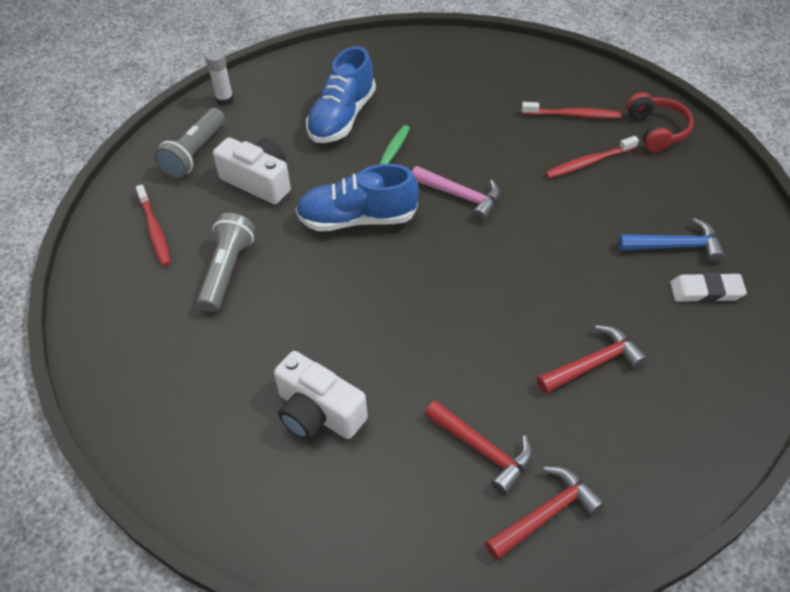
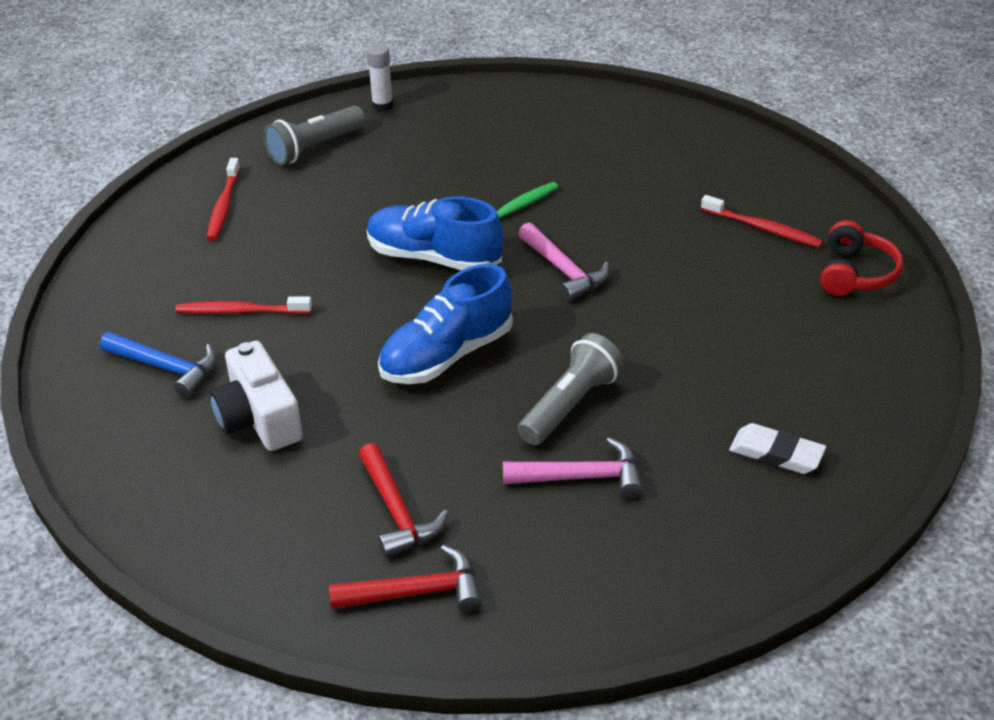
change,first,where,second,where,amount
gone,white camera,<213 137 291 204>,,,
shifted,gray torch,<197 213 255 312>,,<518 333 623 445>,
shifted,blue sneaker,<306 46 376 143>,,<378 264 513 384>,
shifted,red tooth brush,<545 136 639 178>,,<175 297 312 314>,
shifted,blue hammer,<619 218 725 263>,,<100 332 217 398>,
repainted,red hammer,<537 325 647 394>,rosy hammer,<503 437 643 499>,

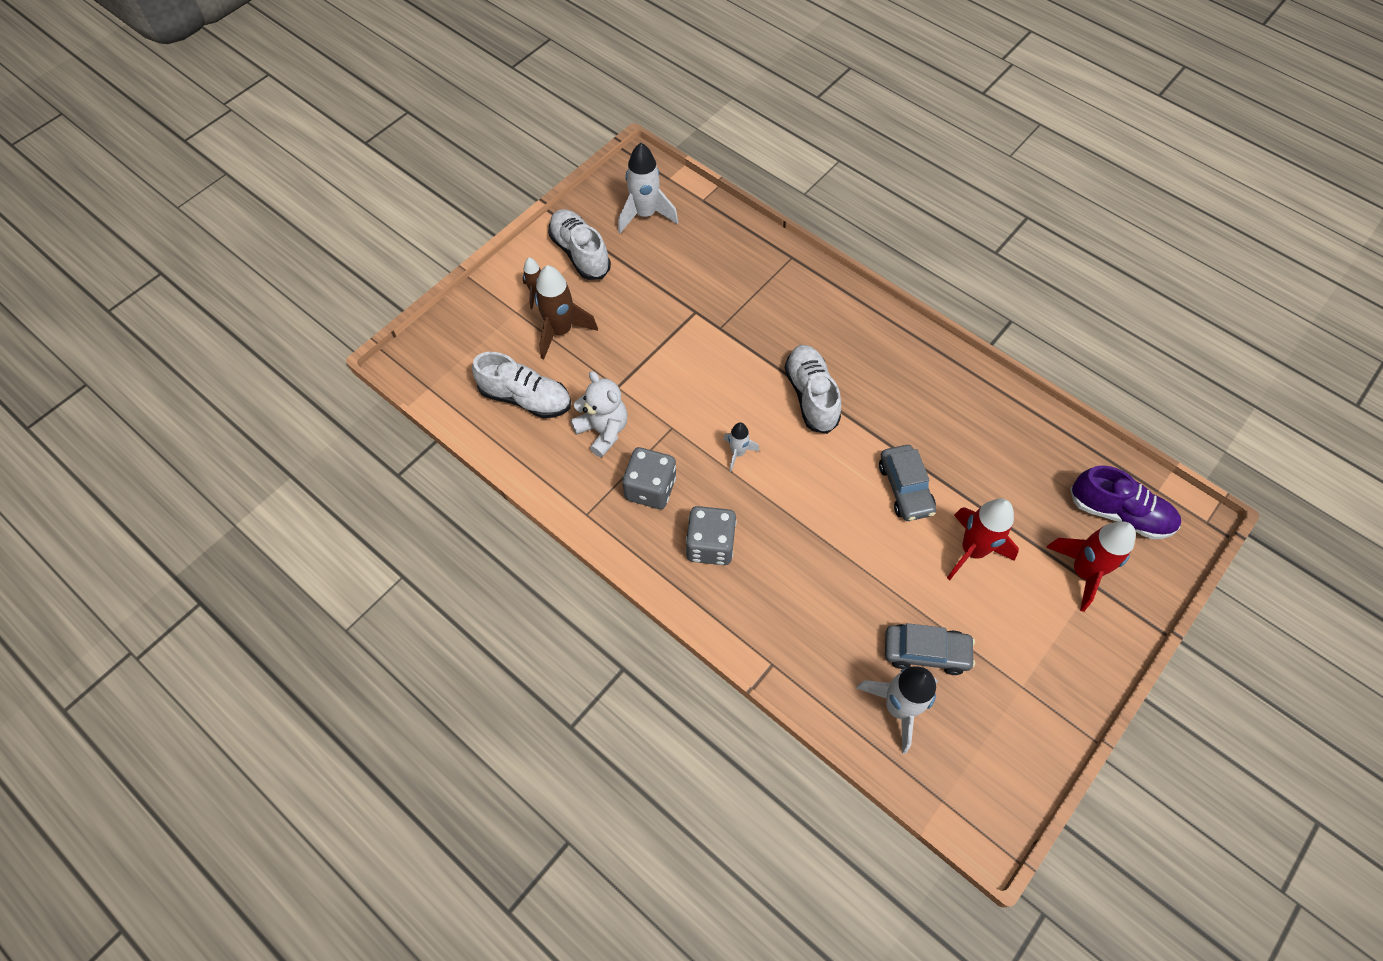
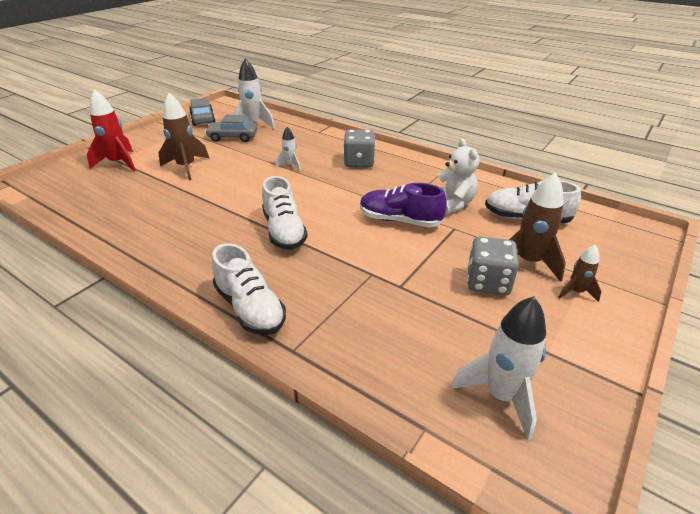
change,first,where,second,where,amount
shifted,white sneaker,<548 209 611 280>,,<212 243 286 335>,
shifted,gray die,<622 447 676 509>,,<467 236 519 295>,
shifted,white spaceship,<724 422 759 472>,,<276 127 301 171>,
shifted,gray toy car,<879 445 936 521>,,<189 98 215 126>,
shifted,purple sneaker,<1070 465 1181 539>,,<360 183 447 227>,
repainted,red spaceship,<947 498 1019 580>,russet spaceship,<158 93 209 180>,
rotated,white stuffed bear,<571 371 628 457>,,<438 139 479 215>,150 degrees counterclockwise

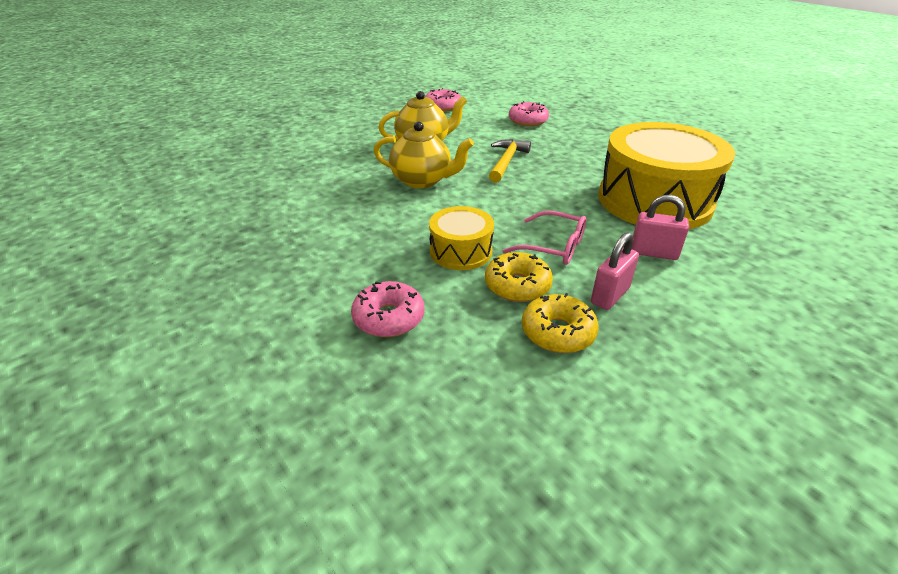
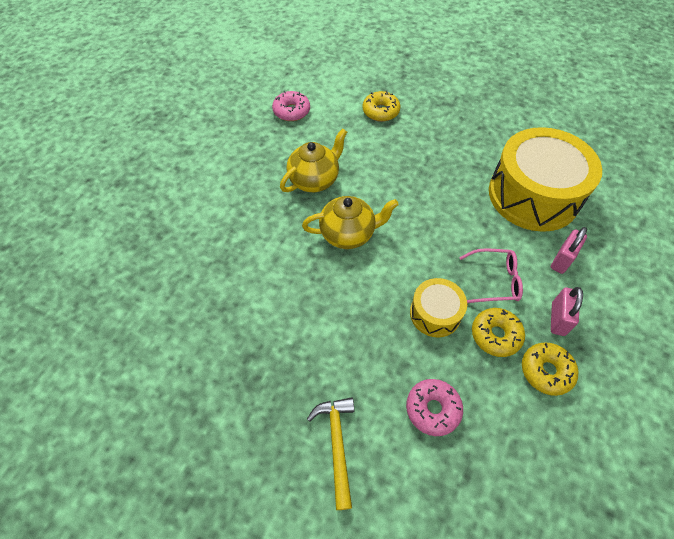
change,first,where,second,where,amount
shifted,bright yellow hammer,<489 139 531 183>,,<307 398 354 510>,
repainted,rosy donut,<509 101 549 126>,bright yellow donut,<363 91 401 122>,
rotated,rosy padlock,<631 195 689 260>,,<551 227 587 274>,45 degrees counterclockwise

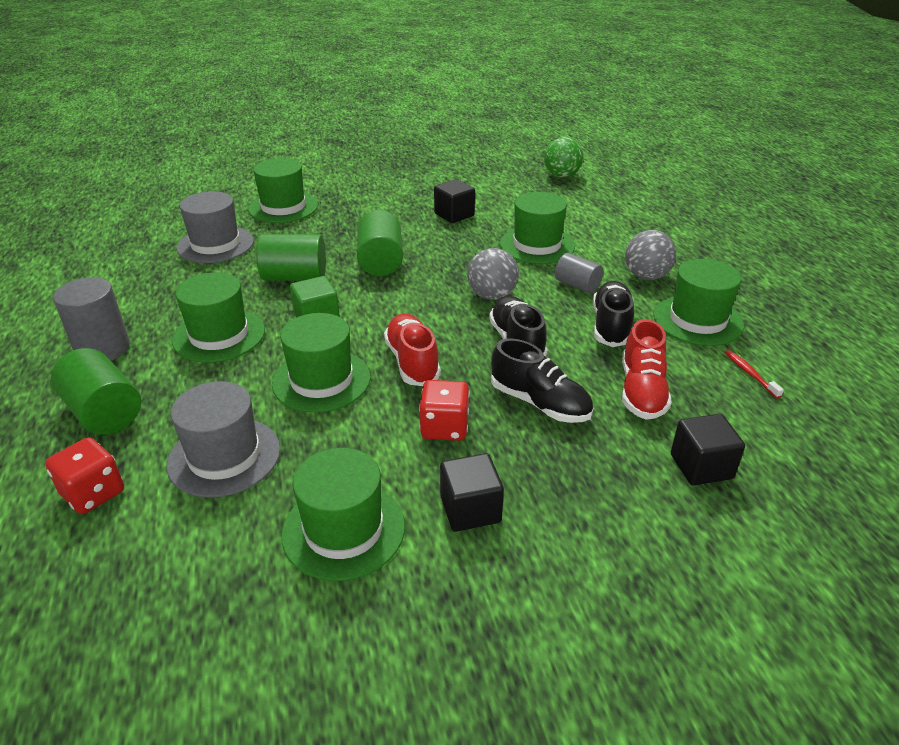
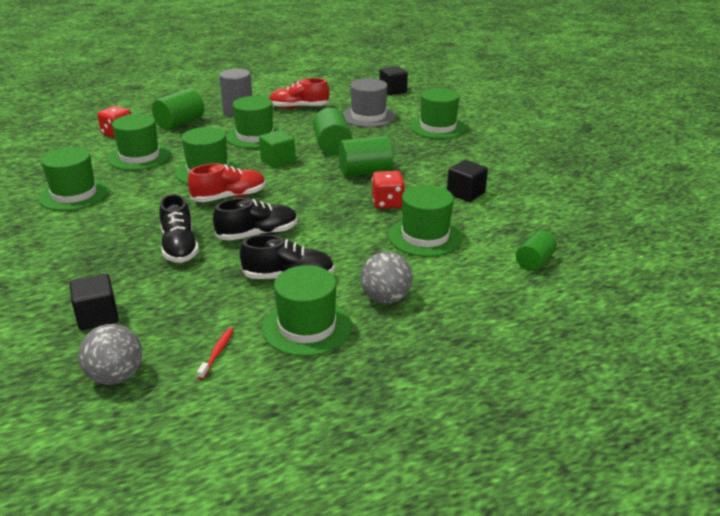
change,first,where,second,where,amount
gone,emerald sphere,<544 137 584 178>,,,
gone,gray solid cylinder,<555 253 603 293>,,,
new,,,emerald solid cylinder,<516 230 557 271>,
shifted,red die,<419 380 470 441>,,<372 171 405 209>,
shifted,black block,<440 453 504 532>,,<379 66 408 95>,
shifted,gray sphere,<467 248 519 300>,,<79 324 142 385>,
shifted,red sneaker,<622 319 672 420>,,<269 78 329 109>,
repainted,gray tall hat,<166 381 280 498>,emerald tall hat,<108 114 171 170>,
rotated,black sneaker,<491 338 593 423>,,<159 194 199 263>,45 degrees counterclockwise
rotated,red tooth brush,<725 350 784 398>,,<197 328 234 379>,45 degrees counterclockwise

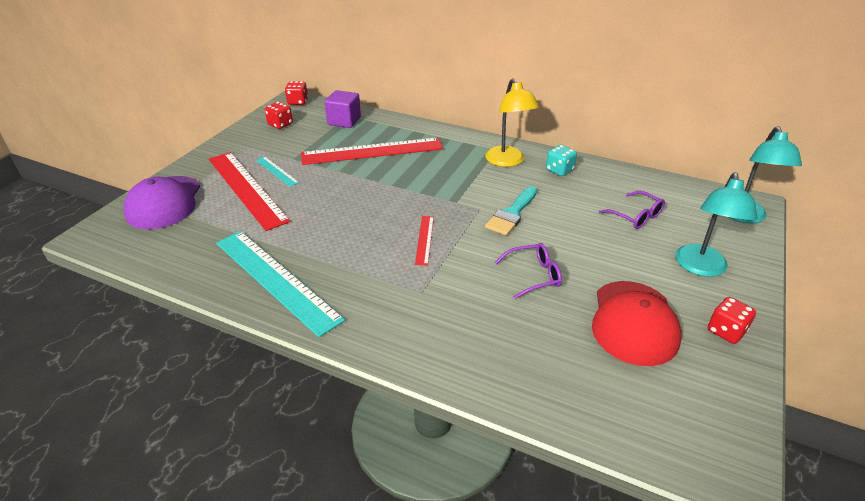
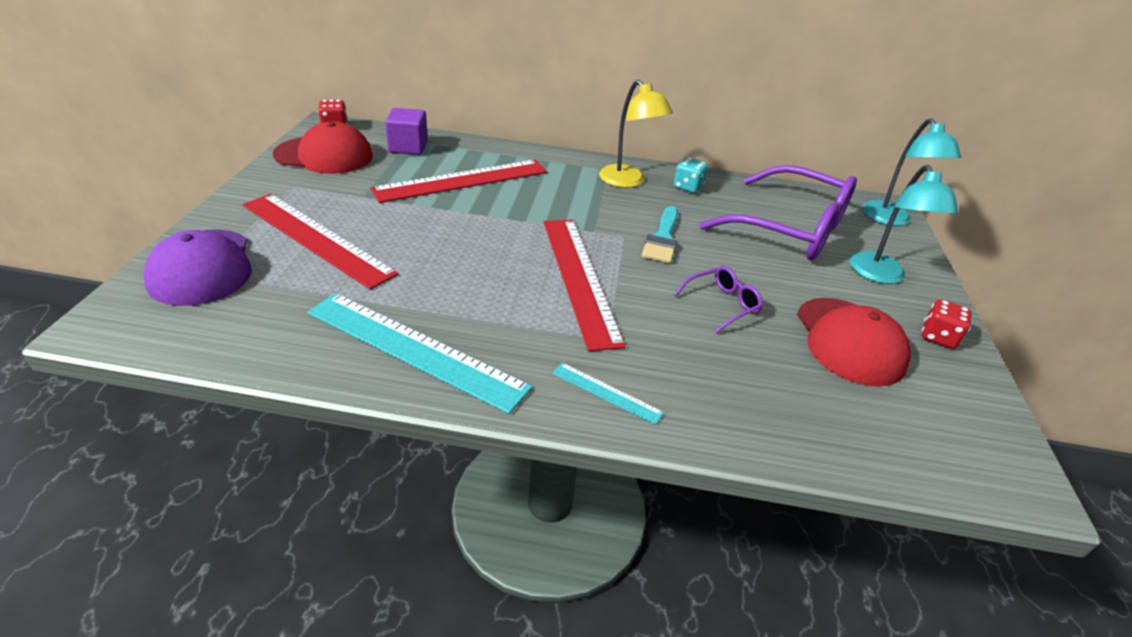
change,first,where,second,where,amount
shifted,turquoise ruler,<256 156 299 187>,,<552 363 664 425>,
swapped,red die,<265 102 293 129>,red cap,<273 121 373 174>,
scaled,red ruler,<415 216 434 265>,,<544 220 626 351>,x2.22
scaled,purple spectacles,<599 191 665 229>,,<699 165 857 261>,x2.34

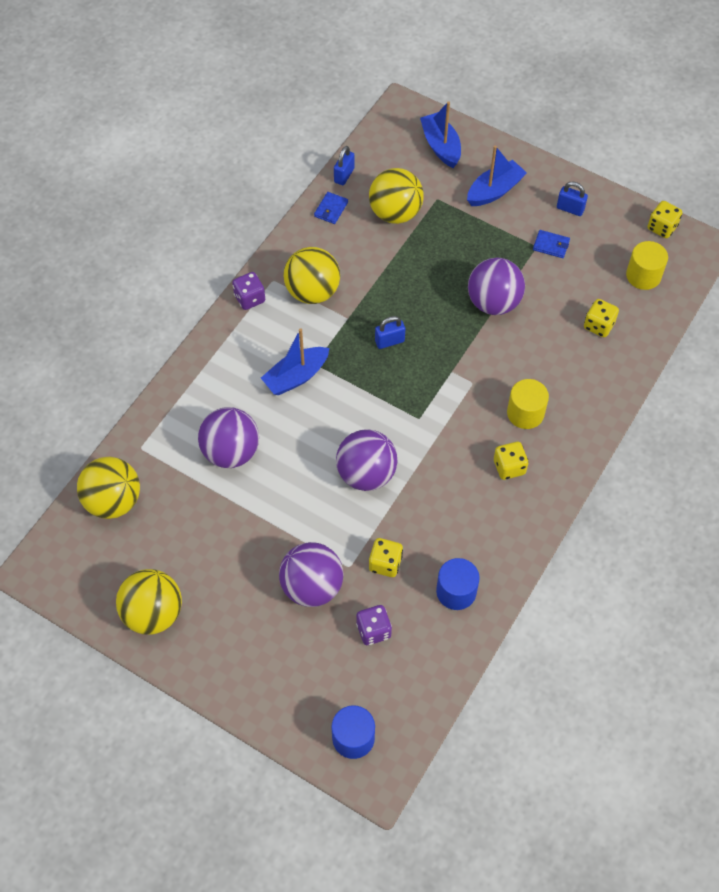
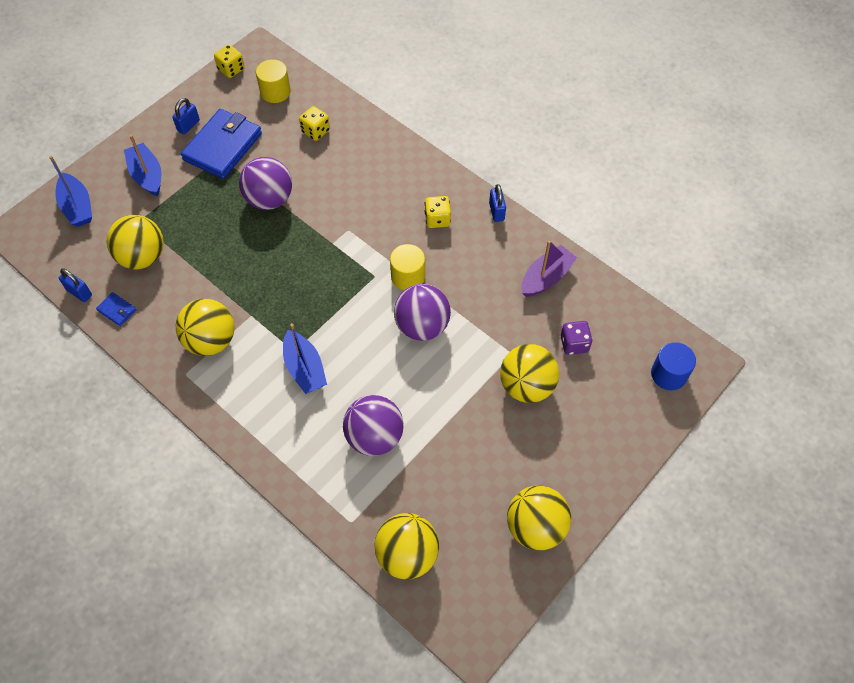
change,first,where,second,where,amount
gone,purple die,<232 272 265 310>,,,
gone,bright yellow die,<369 538 403 577>,,,
shifted,blue padlock,<375 316 405 349>,,<489 184 506 222>,
shifted,bright yellow solid cylinder,<507 379 549 429>,,<390 244 425 290>,
swapped,blue solid cylinder,<436 558 480 610>,purple sailboat,<522 240 577 297>,
repainted,purple sphere,<279 542 344 607>,bright yellow sphere,<500 344 559 403>,
rotated,blue sailboat,<420 101 461 168>,,<49 156 92 227>,105 degrees counterclockwise
scaled,blue card wallet,<533 230 570 258>,,<181 109 262 179>,x2.35

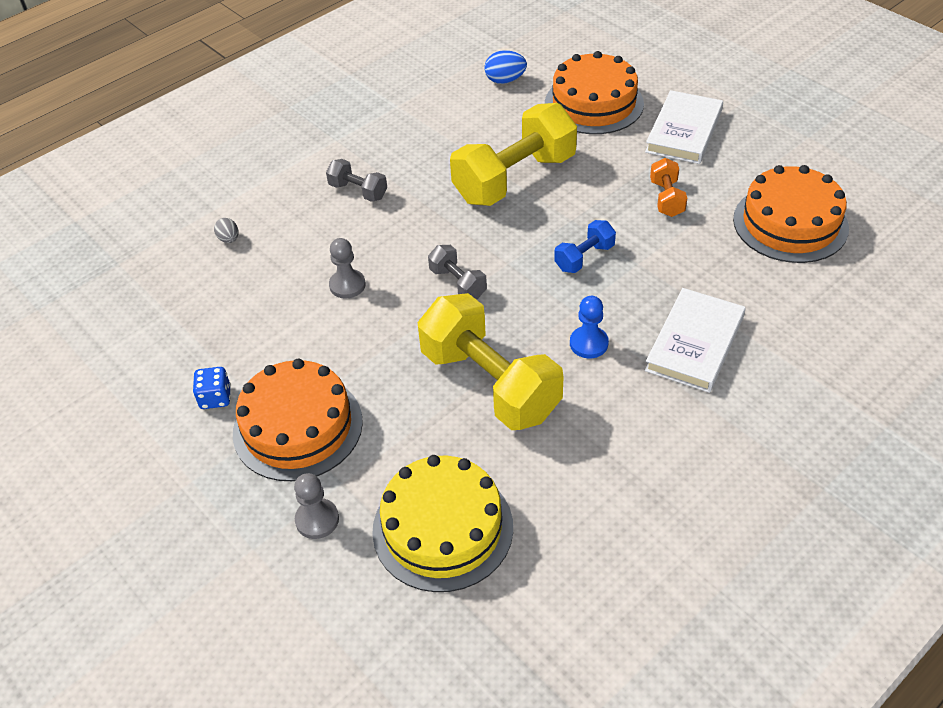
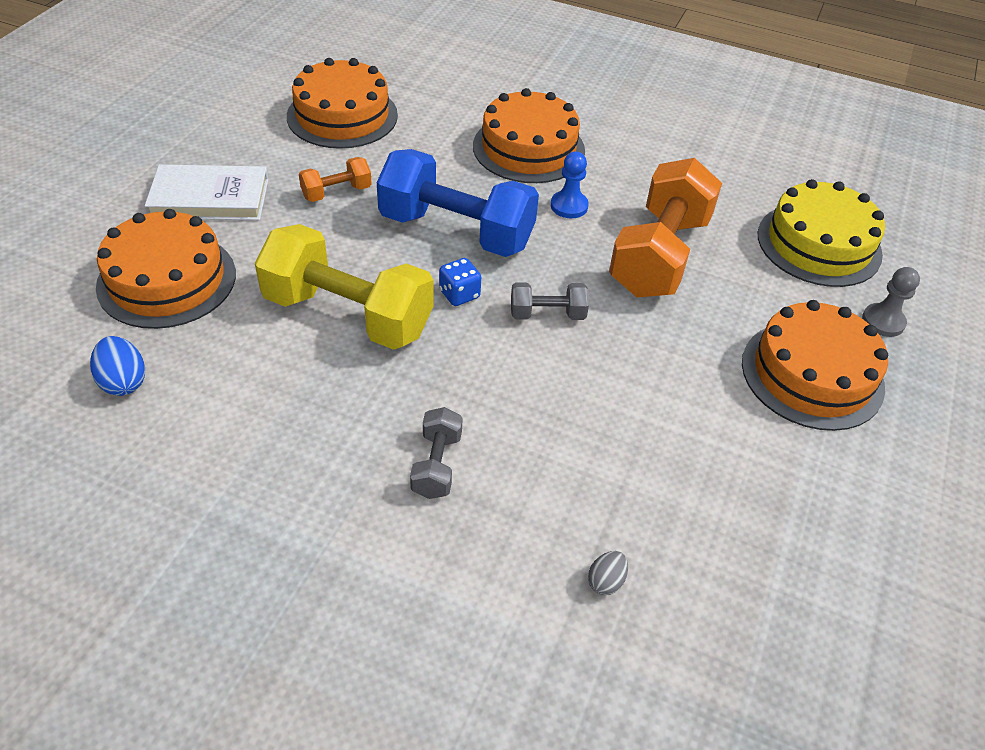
change,first,where,second,where,amount
gone,gray game pawn,<329 238 366 299>,,,
shifted,blue die,<193 367 231 409>,,<439 258 481 306>,
swapped,white hardcover,<645 288 746 393>,bright orange cake,<473 88 585 183>,
repainted,bright yellow free weight,<418 293 564 430>,bright orange free weight,<609 158 722 297>,
rotated,gray free weight,<428 245 487 299>,,<511 282 589 320>,60 degrees clockwise
scaled,blue free weight,<554 220 616 273>,,<377 149 539 257>,x2.15

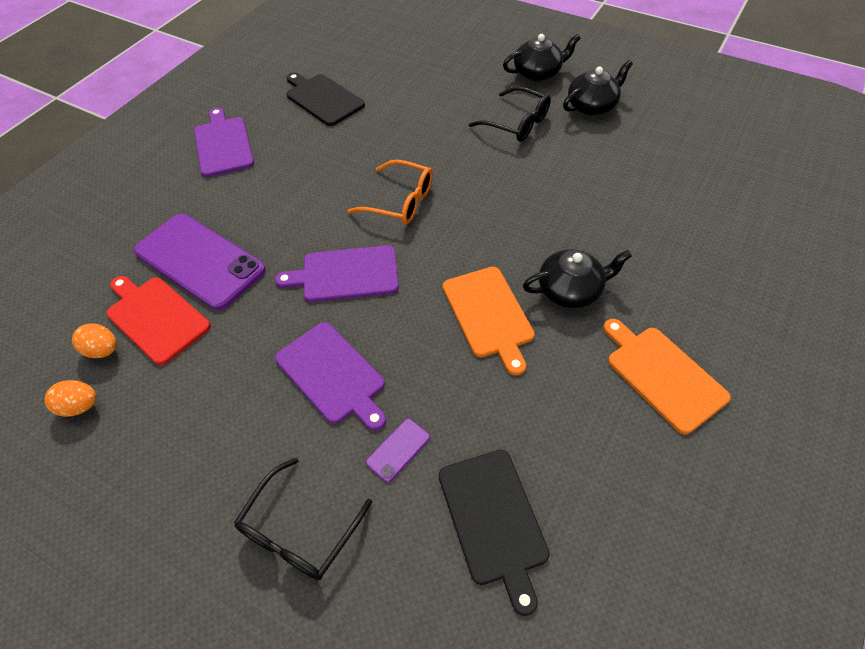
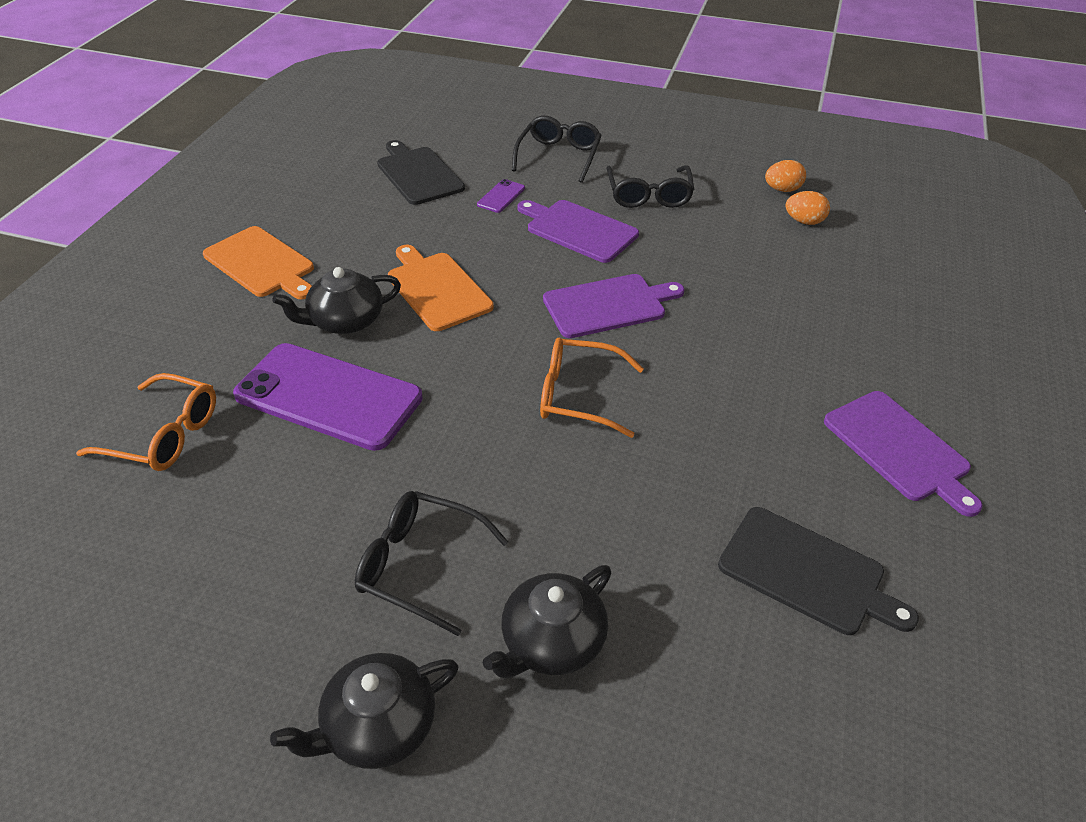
change,first,where,second,where,amount
gone,red chopping board,<106 276 211 365>,,,
new,,,bright orange spectacles,<76 373 216 471>,
new,,,black spectacles,<607 165 694 208>,
shifted,purple smartphone,<134 214 266 310>,,<233 343 423 451>,
shifted,black tea pot,<563 60 633 116>,,<483 565 611 678>,

